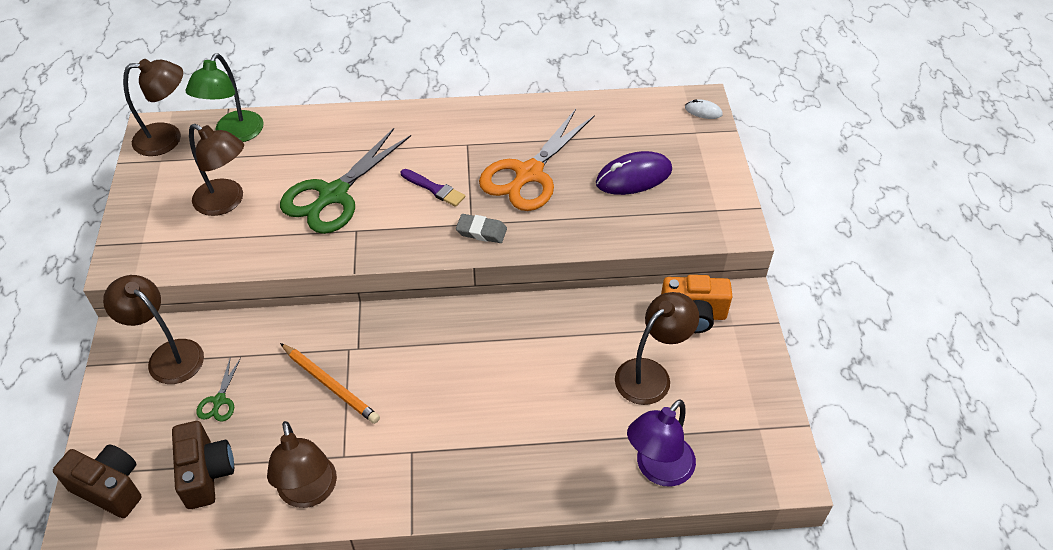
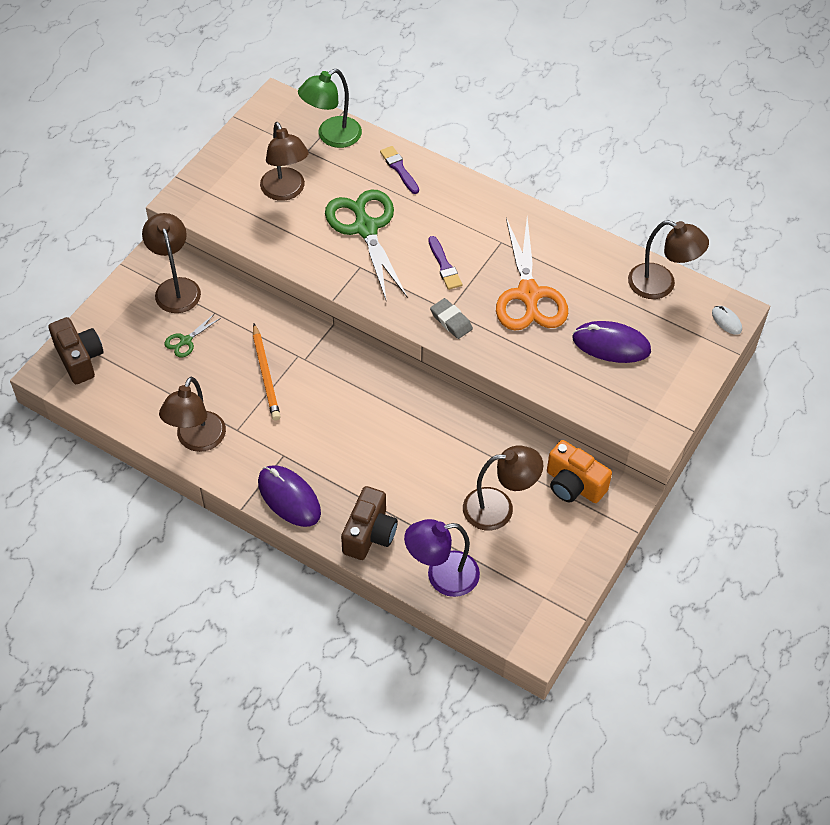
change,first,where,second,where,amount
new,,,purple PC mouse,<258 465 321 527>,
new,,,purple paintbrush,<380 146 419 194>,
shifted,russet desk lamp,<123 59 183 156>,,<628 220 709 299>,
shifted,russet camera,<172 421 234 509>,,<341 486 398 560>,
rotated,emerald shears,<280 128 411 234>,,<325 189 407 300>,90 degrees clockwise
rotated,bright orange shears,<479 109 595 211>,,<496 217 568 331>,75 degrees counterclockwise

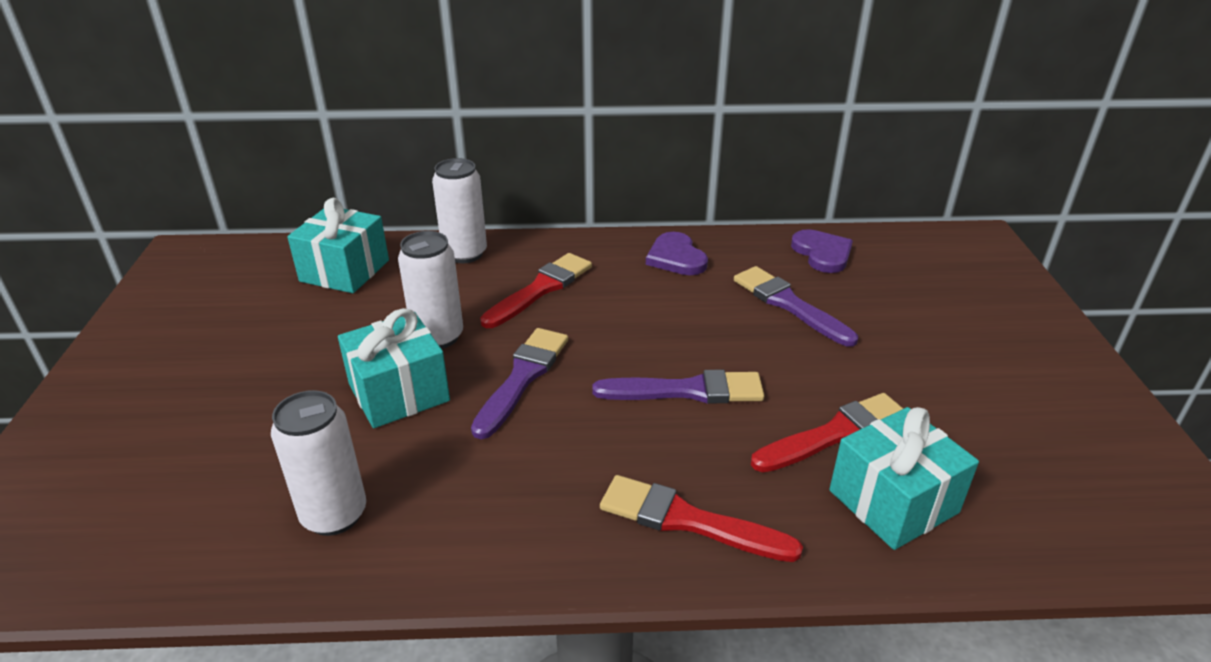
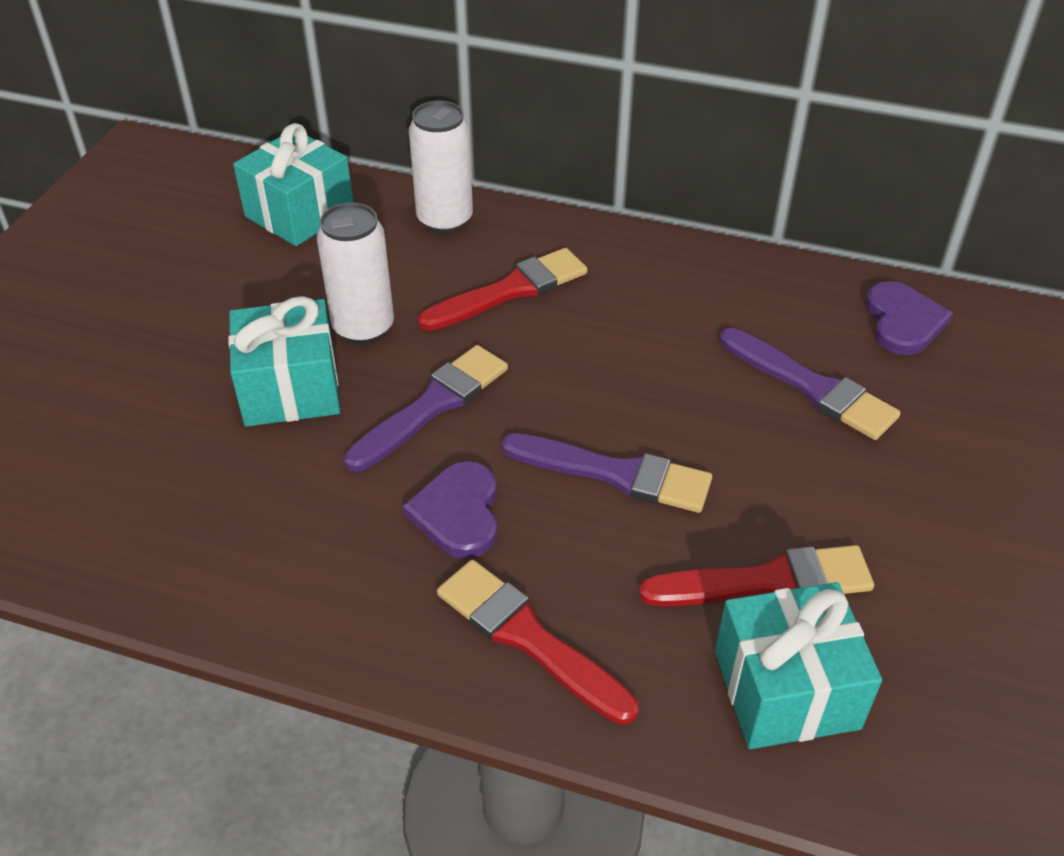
change,first,where,second,where,amount
gone,white tin,<271 390 366 536>,,,
shifted,purple heart shape,<646 232 708 275>,,<403 461 497 559>,
rotated,purple paintbrush,<734 266 858 347>,,<720 328 901 440>,150 degrees clockwise

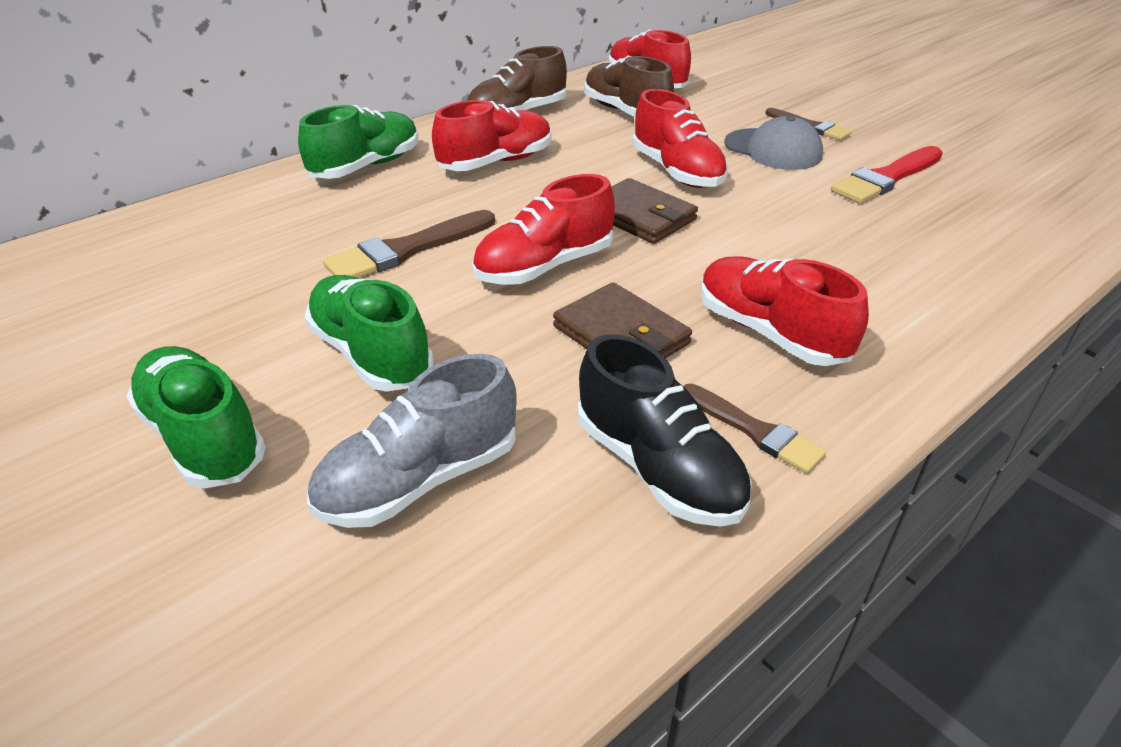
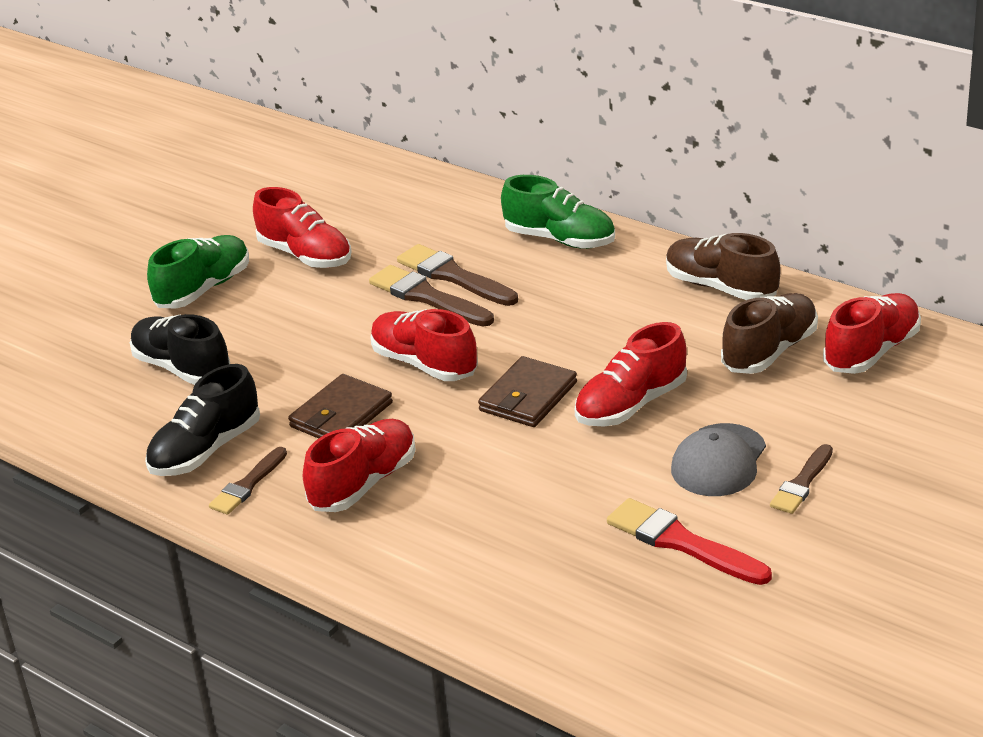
change,first,where,second,where,amount
gone,emerald sneaker,<305 275 433 392>,,,
new,,,russet paintbrush,<397 244 518 306>,
shifted,red sneaker,<432 100 551 171>,,<253 187 352 268>,
repainted,gray sneaker,<307 354 517 528>,black sneaker,<130 314 230 385>,

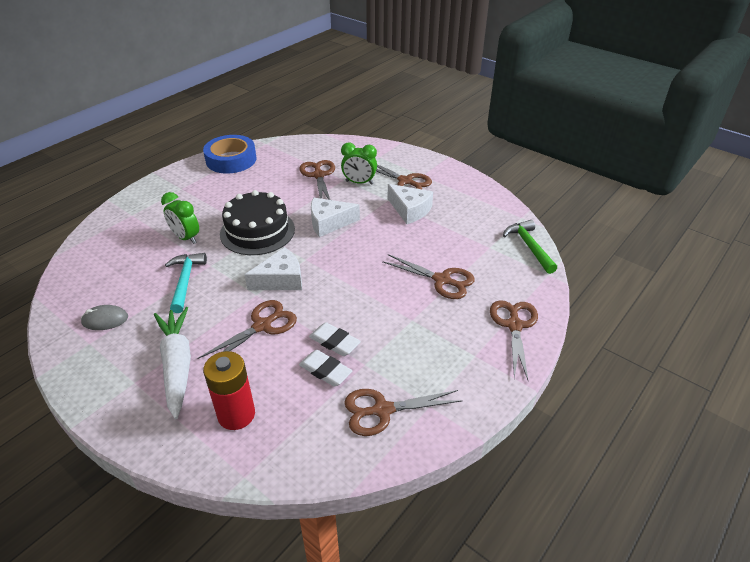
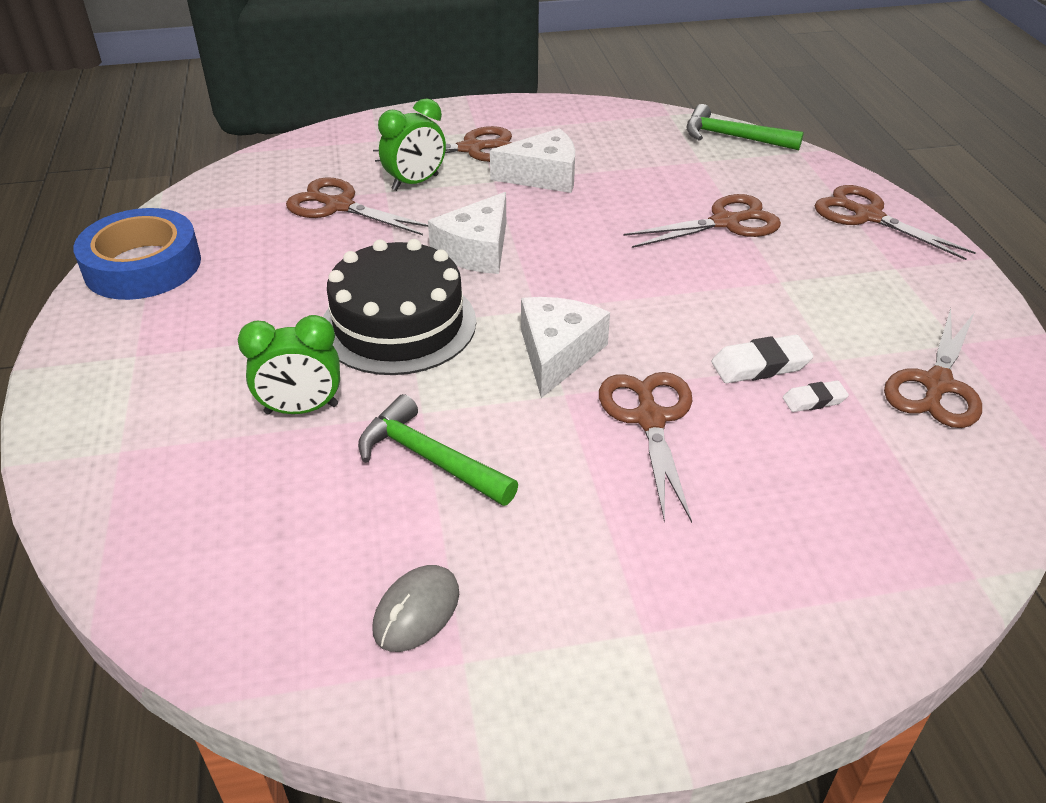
change,first,where,second,where,amount
gone,white carrot,<154 307 191 419>,,,
gone,red AA battery,<203 351 255 430>,,,
repainted,turquoise hammer,<165 253 207 313>,emerald hammer,<358 394 518 506>,
scaled,white eraser,<299 350 352 387>,,<783 380 849 412>,x0.62

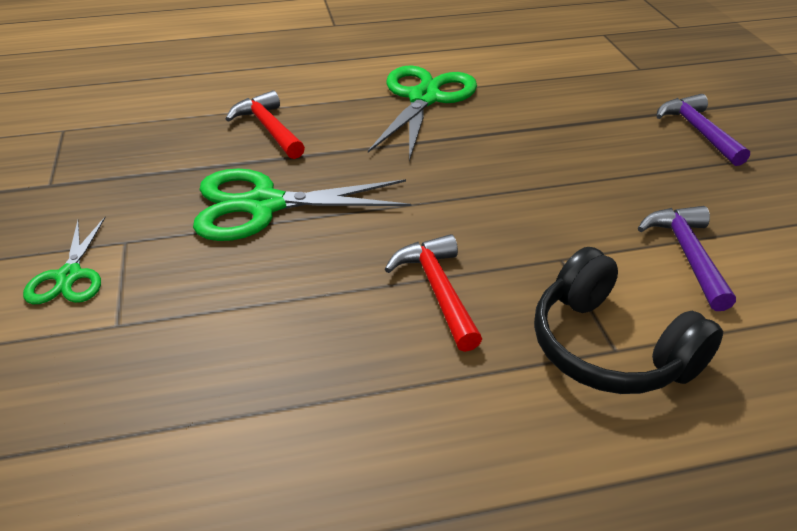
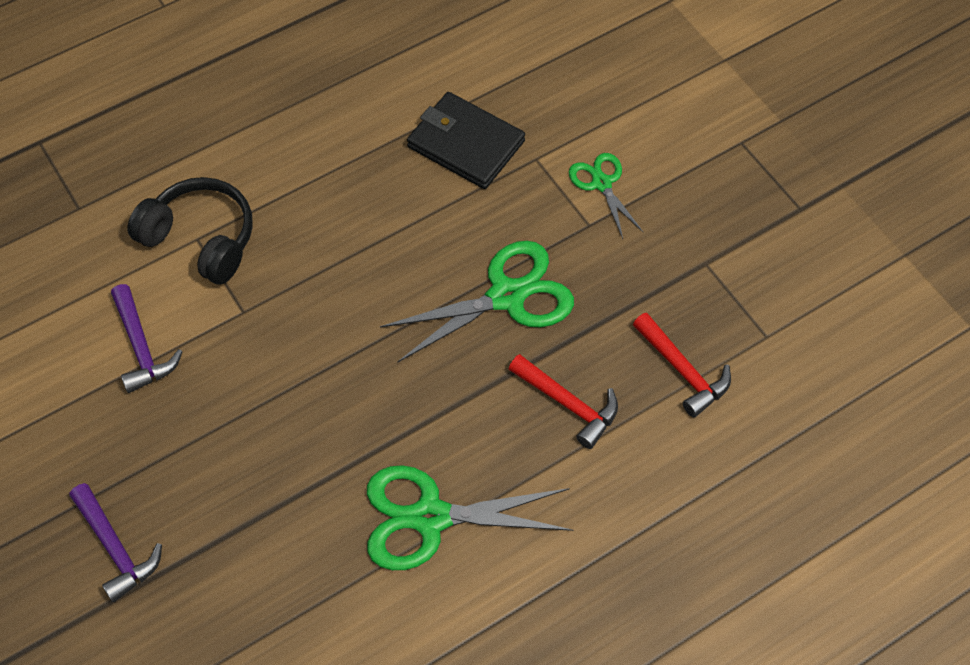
change,first,where,second,where,amount
new,,,black card wallet,<407 92 525 189>,
shifted,red hammer,<385 234 482 352>,,<633 313 731 417>,
rotated,emerald shears,<368 65 477 161>,,<367 465 573 570>,90 degrees clockwise

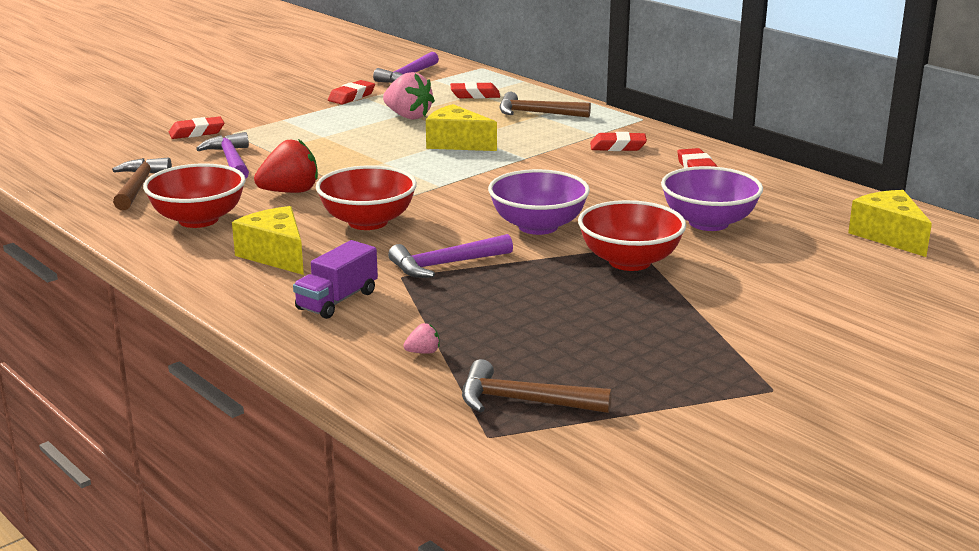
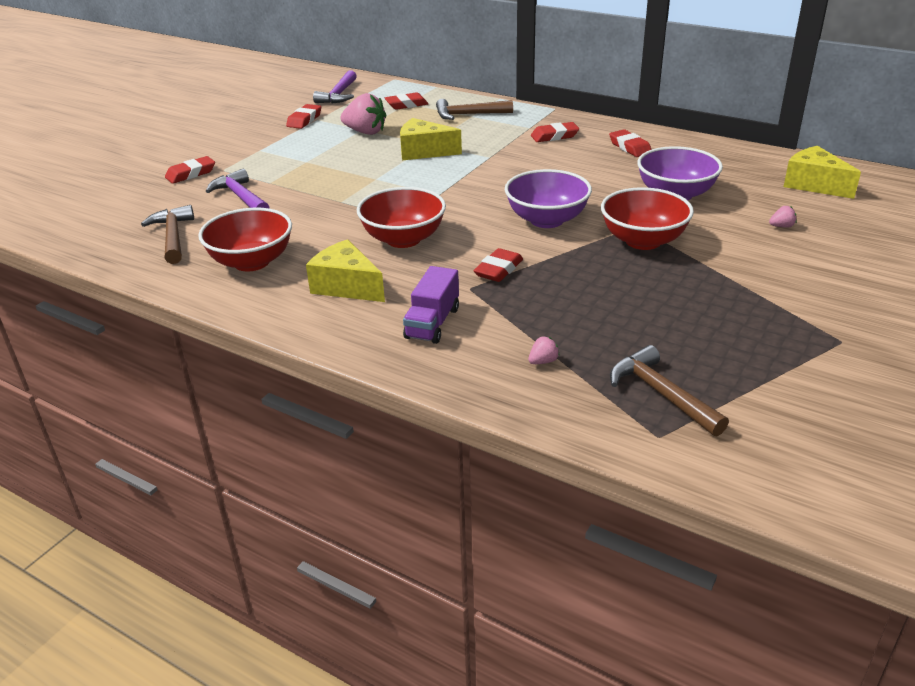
change,first,where,second,where,amount
gone,red berry,<254 139 318 193>,,,
new,,,rosy berry,<769 206 797 228>,
swapped,purple hammer,<388 234 513 278>,red eraser,<473 248 523 282>,
rotated,russet hammer,<462 359 612 413>,,<610 345 729 436>,60 degrees clockwise

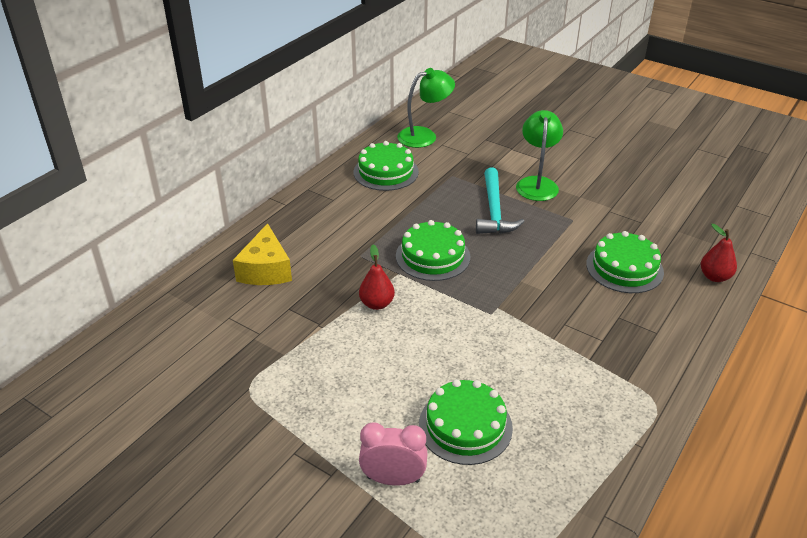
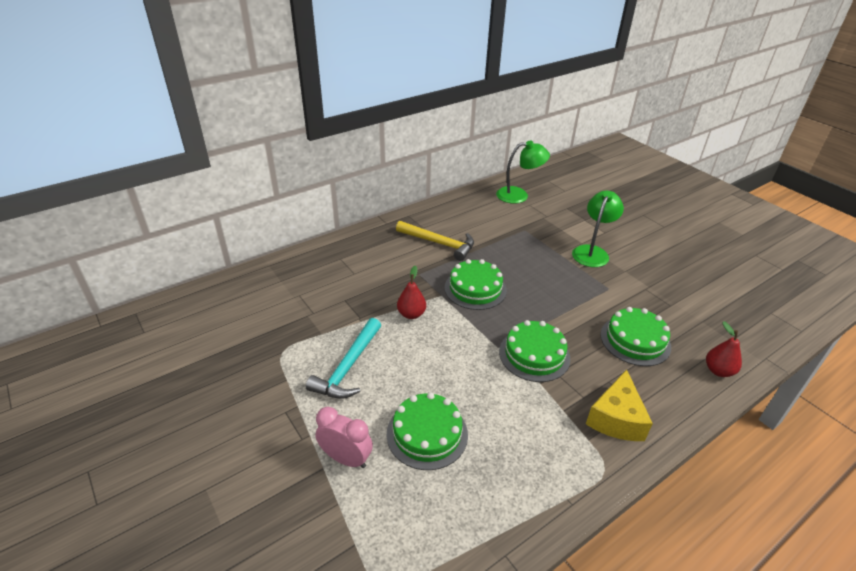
change,first,where,second,where,amount
new,,,bright yellow hammer,<396 221 474 261>,
shifted,bright yellow cheese,<233 223 292 285>,,<586 370 653 441>,
shifted,emerald cake,<353 141 419 191>,,<499 320 571 382>,
shifted,turquoise hammer,<476 168 525 234>,,<306 318 381 399>,

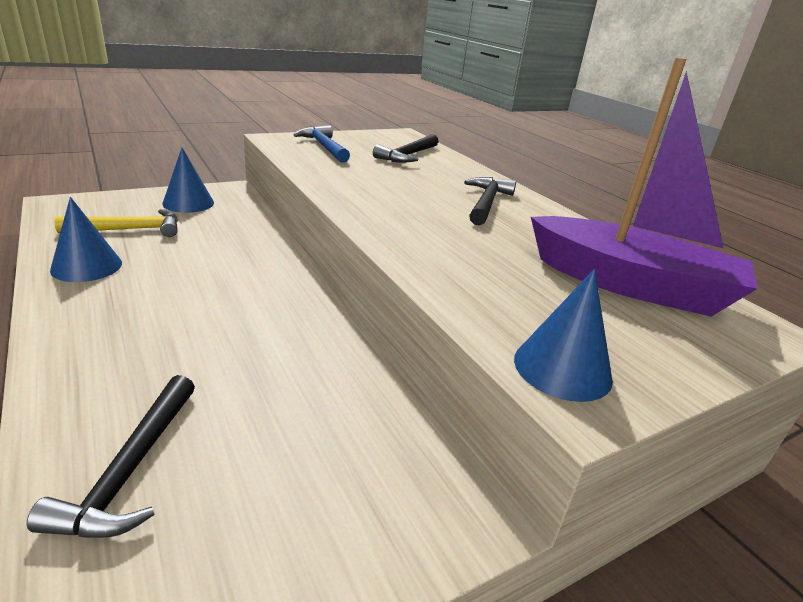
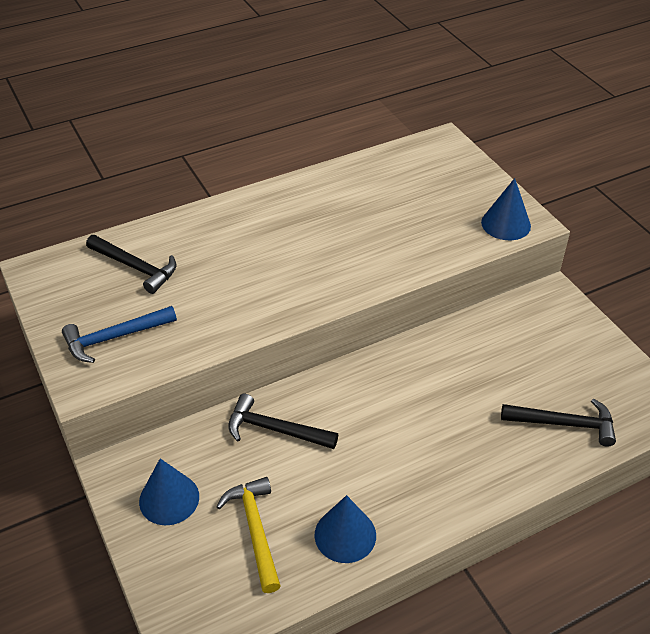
change,first,where,second,where,amount
gone,purple sailboat,<531 57 758 316>,,,
shifted,black hammer,<464 177 516 225>,,<228 394 338 449>,

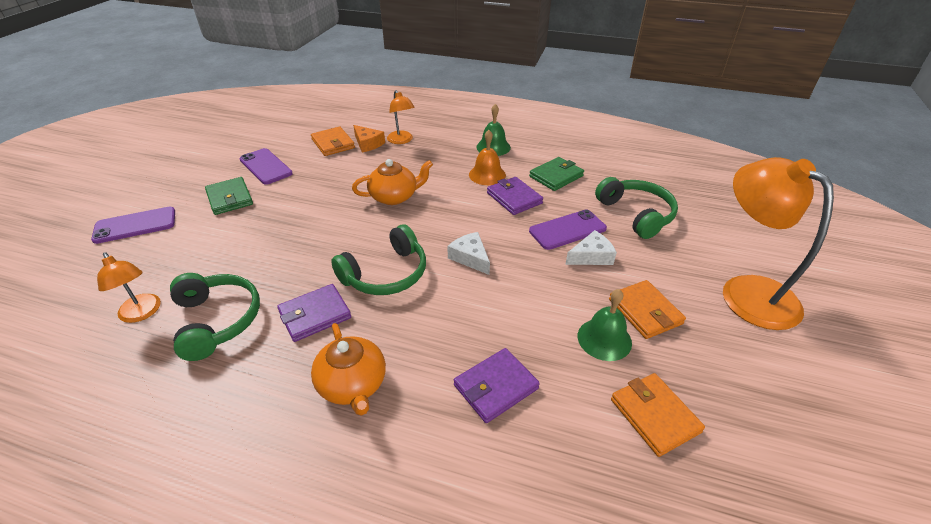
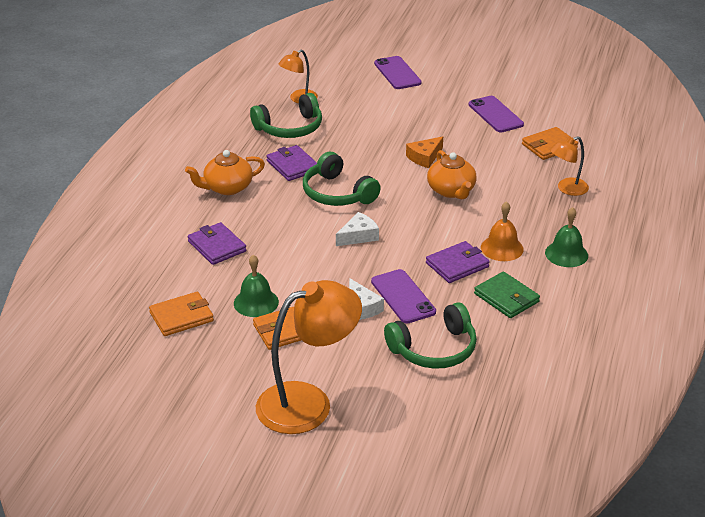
change,first,where,second,where,amount
gone,emerald card wallet,<205 177 253 215>,,,
shifted,bright orange cheese,<353 125 385 153>,,<406 136 443 168>,
rotated,purple smartphone,<239 148 293 185>,,<469 96 524 132>,75 degrees counterclockwise

